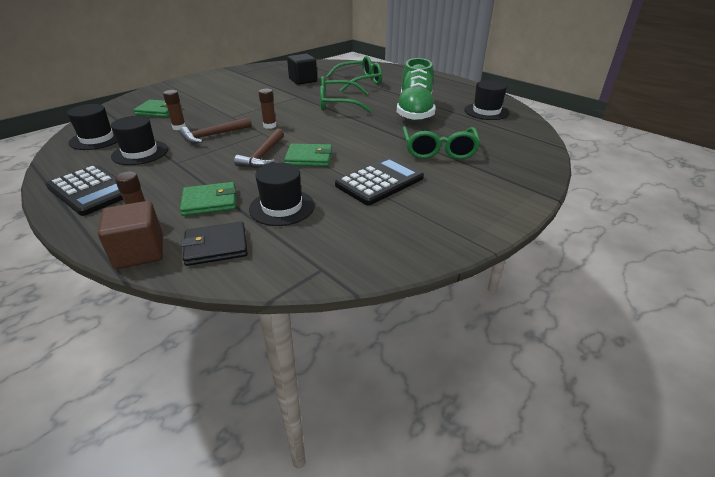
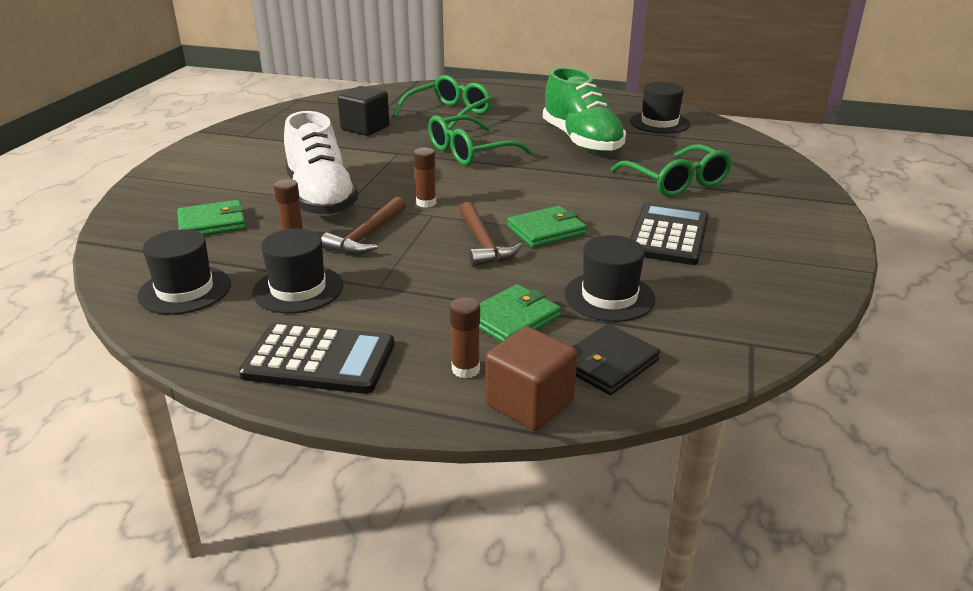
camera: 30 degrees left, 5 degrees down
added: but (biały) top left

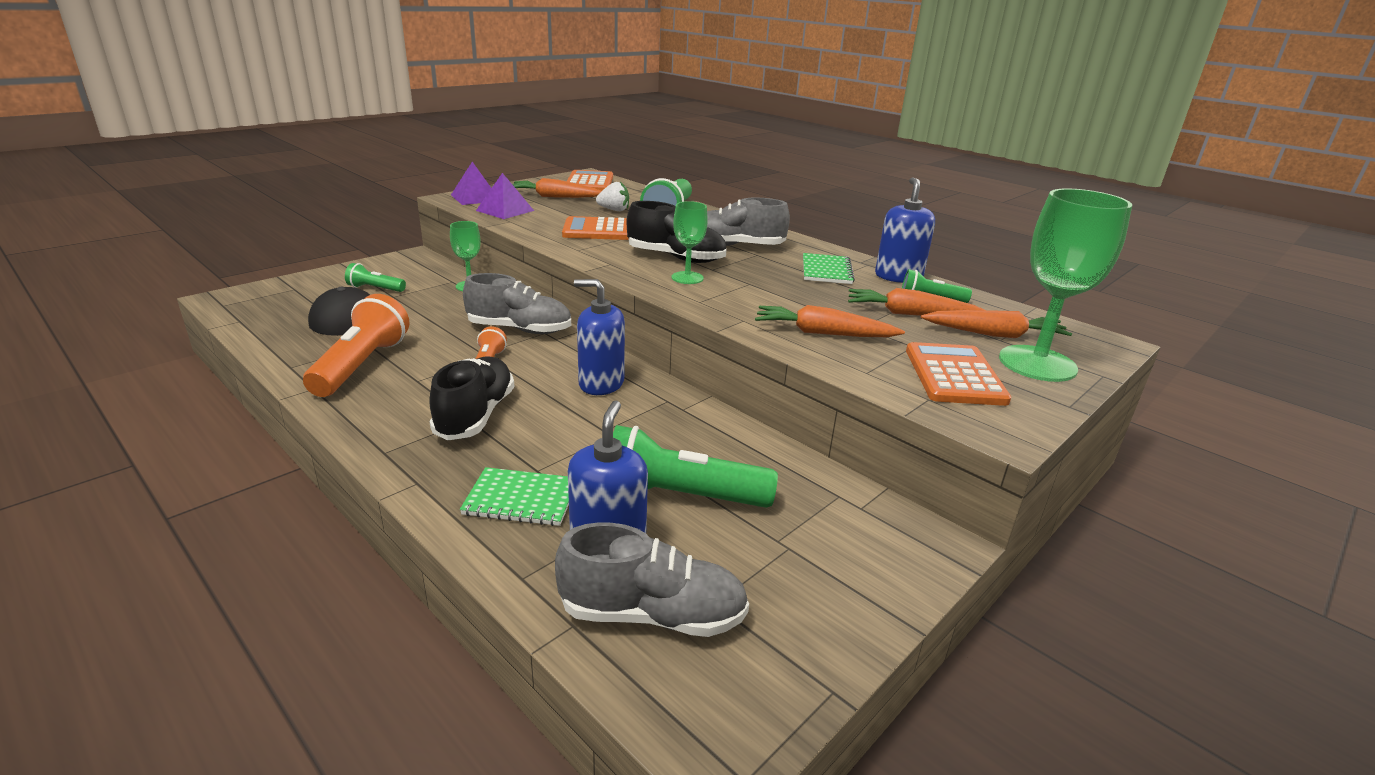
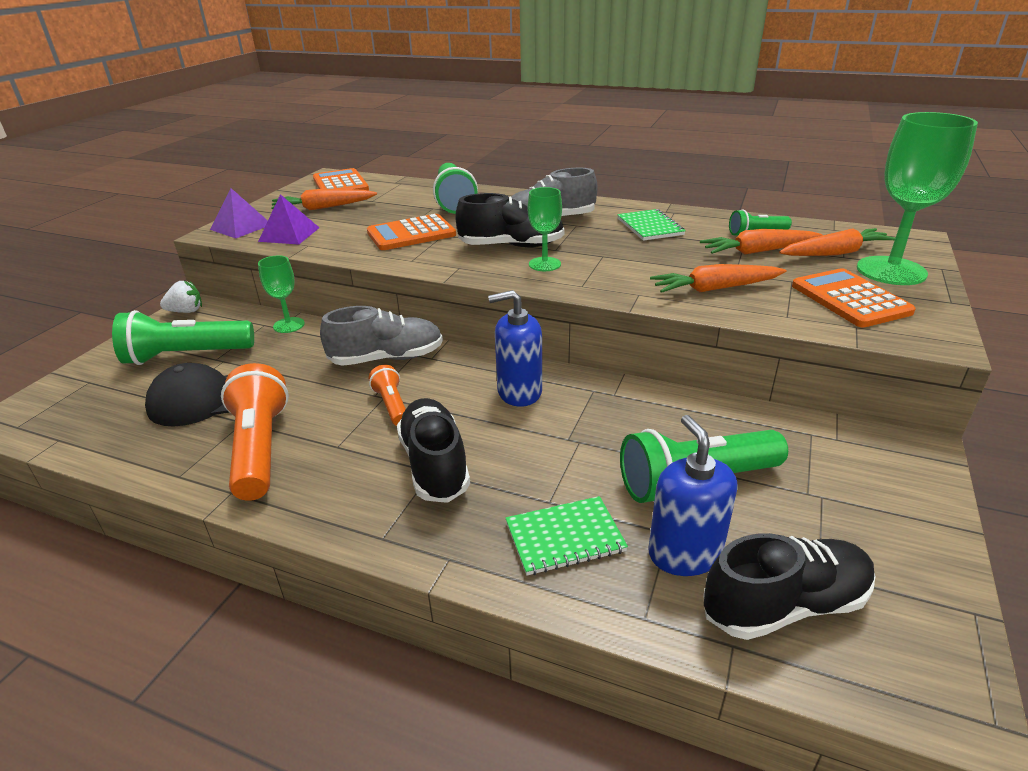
camera: 20 degrees left, 5 degrees up
removed: dozownik mydła (niebieski) (3rd from left) top centre
moved: truskawka (biały) top centre to middle left
recoloured: but (szary) (2nd from left) bottom centre to but (czarny) (3rd from left) bottom right
resized: latarka (zielony) (1st from left) middle left = middle left x1.90

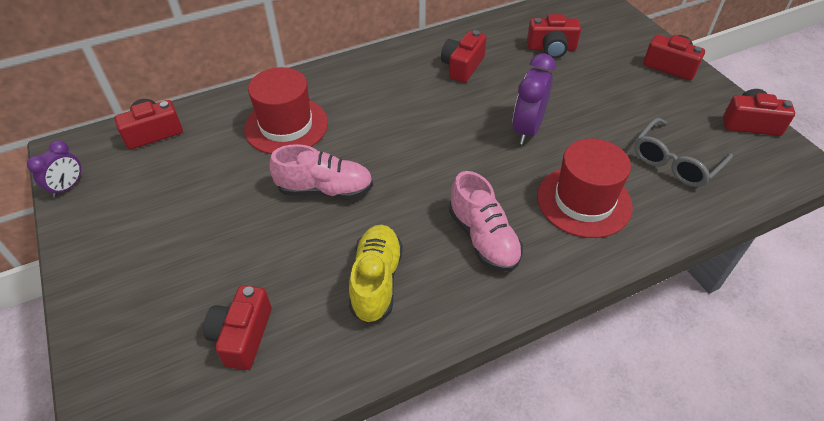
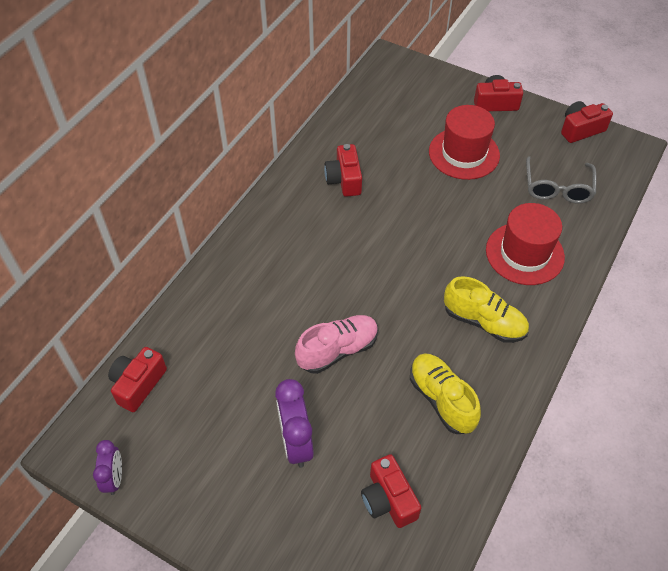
camera: 35 degrees left, 5 degrees up
removed: aparat fotograficzny (czerwony) (4th from left) top right
moved: budzik (fioletowy) (2nd from left) top centre to bottom centre; kapelusz (czerwony) (1st from left) top centre to top right
recoloured: but (różowy) (2nd from left) centre to but (żółty) (2nd from left) middle right

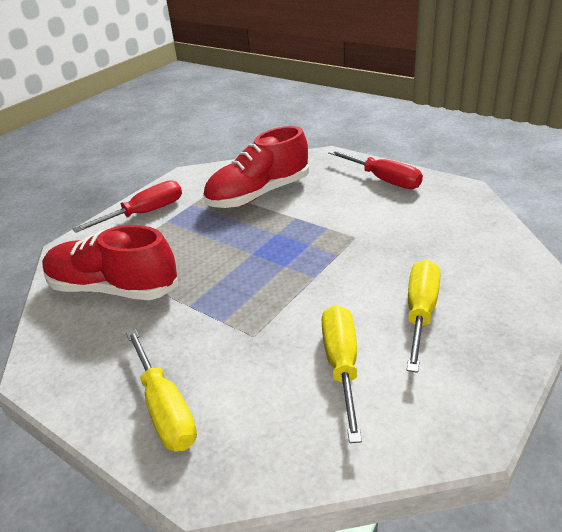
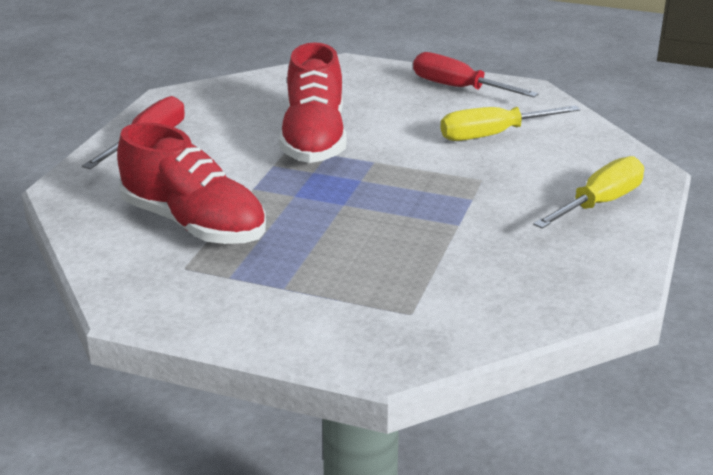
camera: 110 degrees left, 5 degrees down
removed: śrubokręt (żółty) (3rd from left) middle right
moved: but (czerwony) (1st from left in the first image) middle left to but (czerwony) (2nd from left) top centre; śrubokręt (czerwony) (1st from left in the first image) middle left to śrubokręt (czerwony) (2nd from left) top right

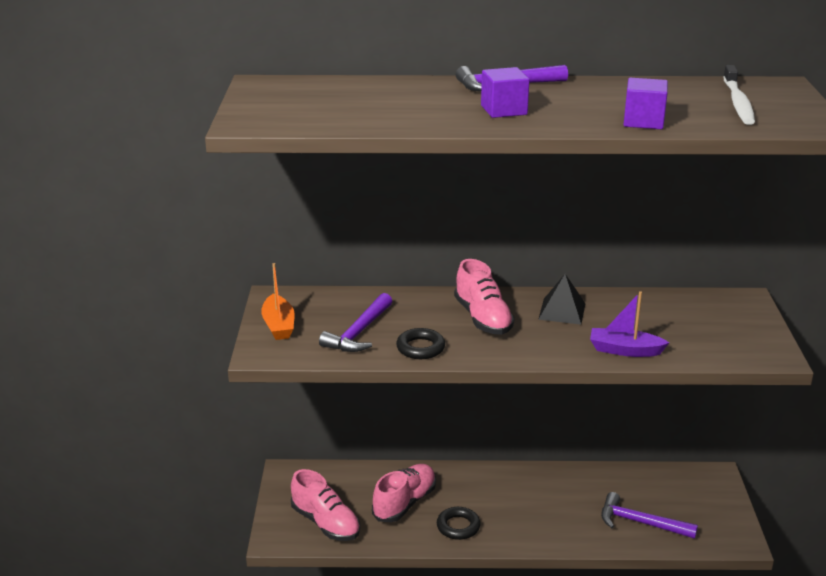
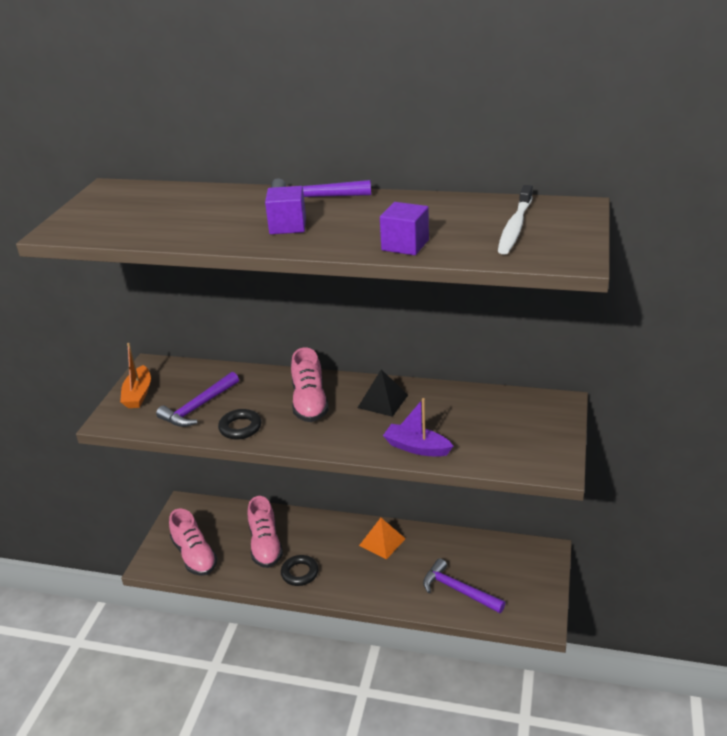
camera: 15 degrees right, 5 degrees up
added: piramida (pomarańczowy) bottom centre
turned: but (różowy) (2nd from left) bottom centre = bottom centre 120 degrees clockwise

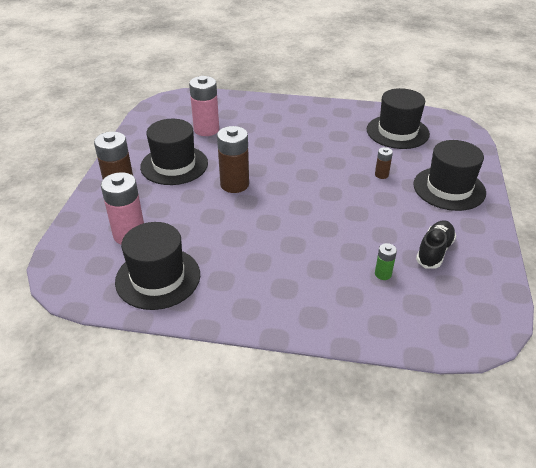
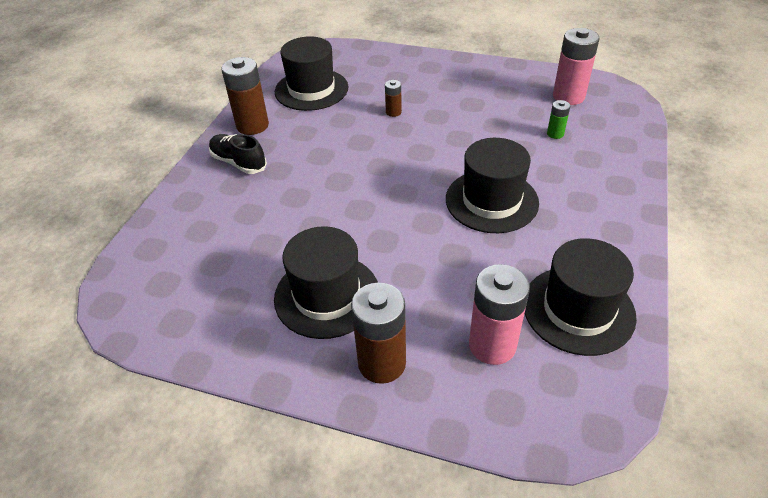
camera: 80 degrees left, 5 degrees up
moved: but (czarny) middle right to top left; bateria (brązowy) (2nd from left in the first image) centre to bateria (brązowy) (1st from left) top left; kapelusz (czarny) (4th from left in the first image) middle right to kapelusz (czarny) (3rd from left) centre; bateria (różowy) (2nd from left) top centre to top right

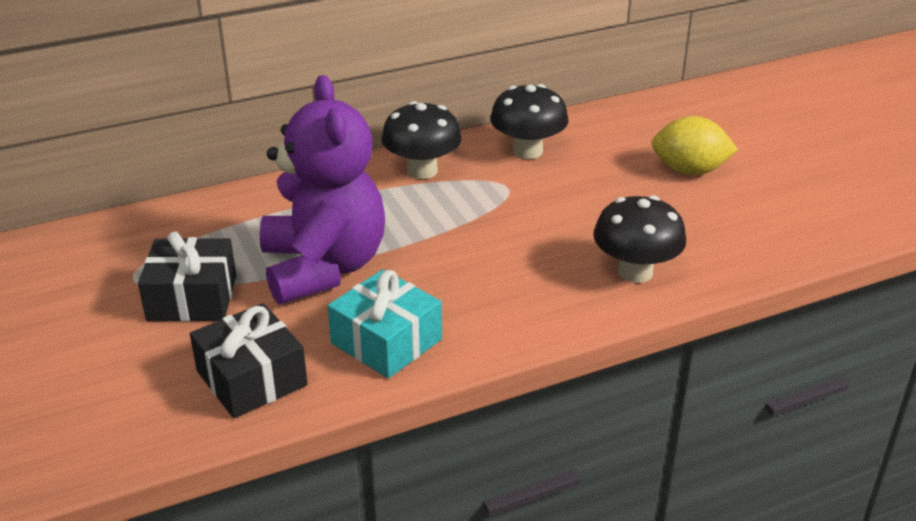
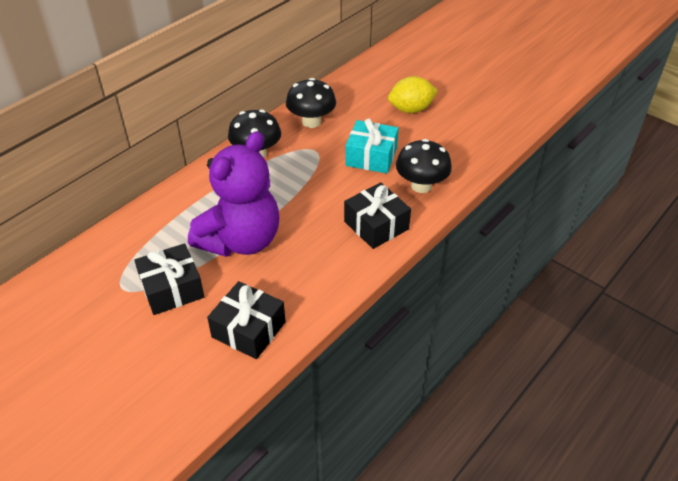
camera: 25 degrees left, 10 degrees up
added: prezent (czarny) (3rd from left) centre
moved: prezent (turkusowy) centre to top centre
turned: miś (fioletowy) centre = centre 75 degrees clockwise

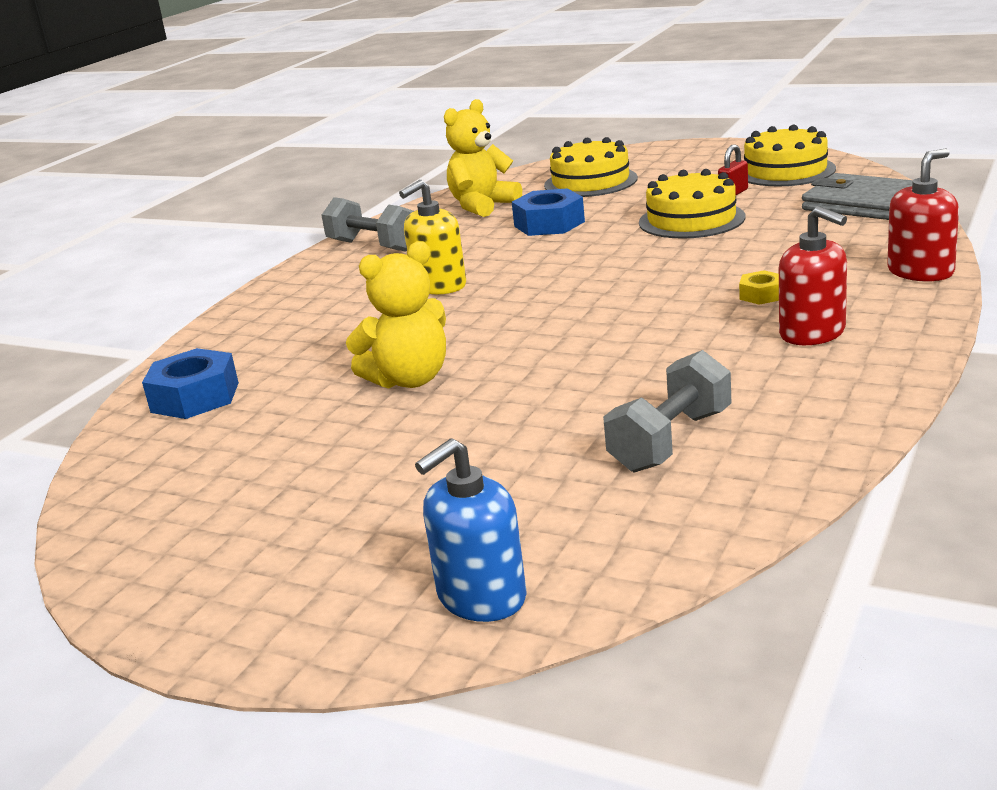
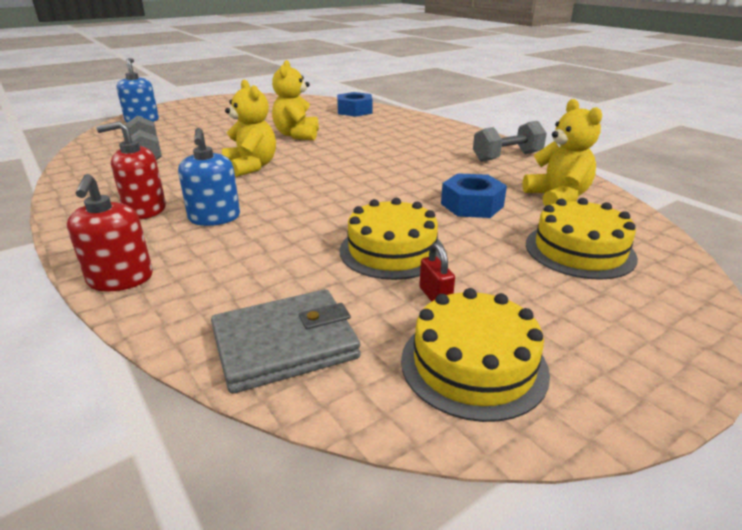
camera: 115 degrees right, 5 degrees up
removed: dozownik mydła (żółty) top centre
added: miś (żółty) (1st from left) top centre
replaced: nakrętka (żółty) middle right to dozownik mydła (niebieski) (2nd from left) middle left

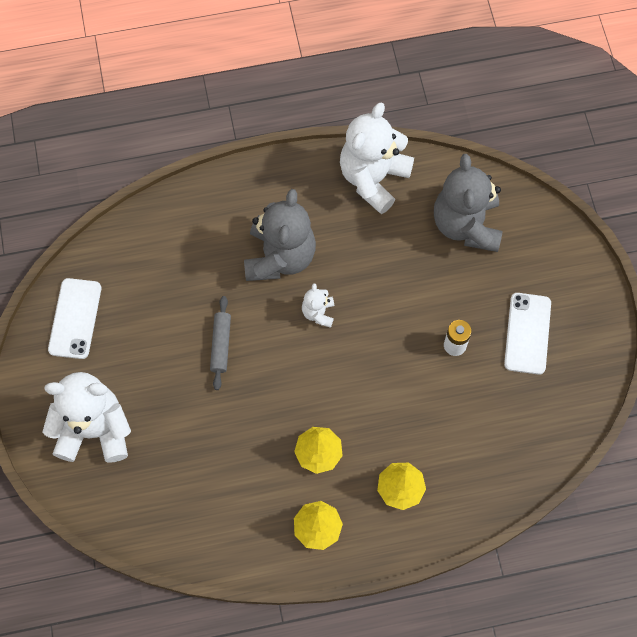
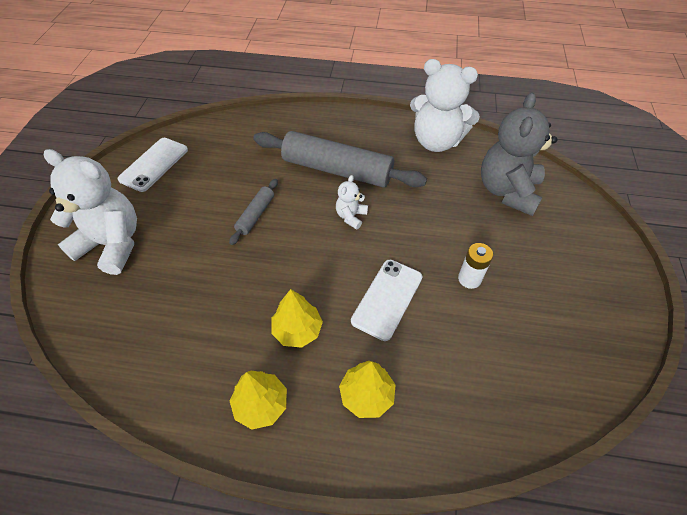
camera: 20 degrees right, 15 degrees down
moved: telefon (biały) (2nd from left) middle right to centre
replaced: miś (szary) (1st from left) centre to wałek do ciasta (szary) (2nd from left) top centre
turned: miś (biały) (3rd from left) top centre = top centre 120 degrees counterclockwise

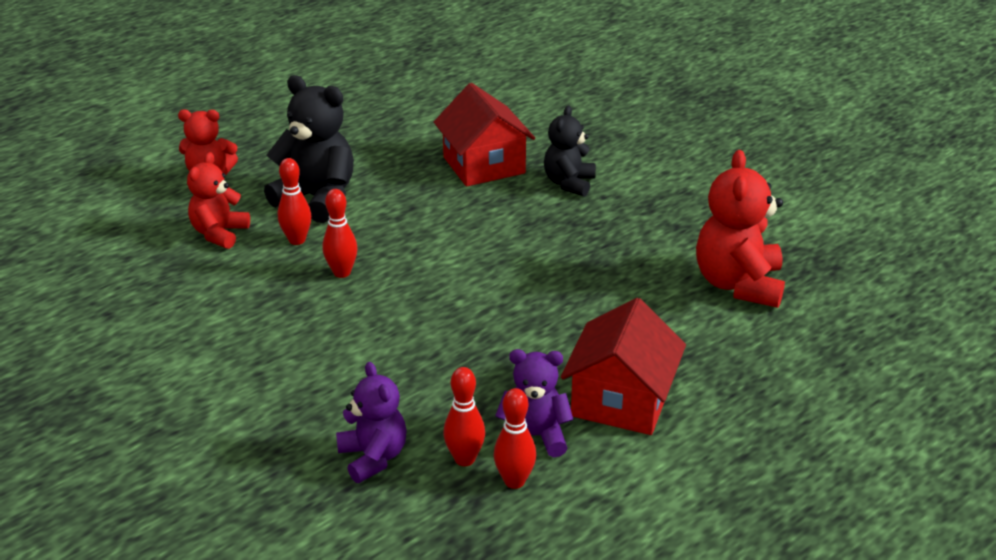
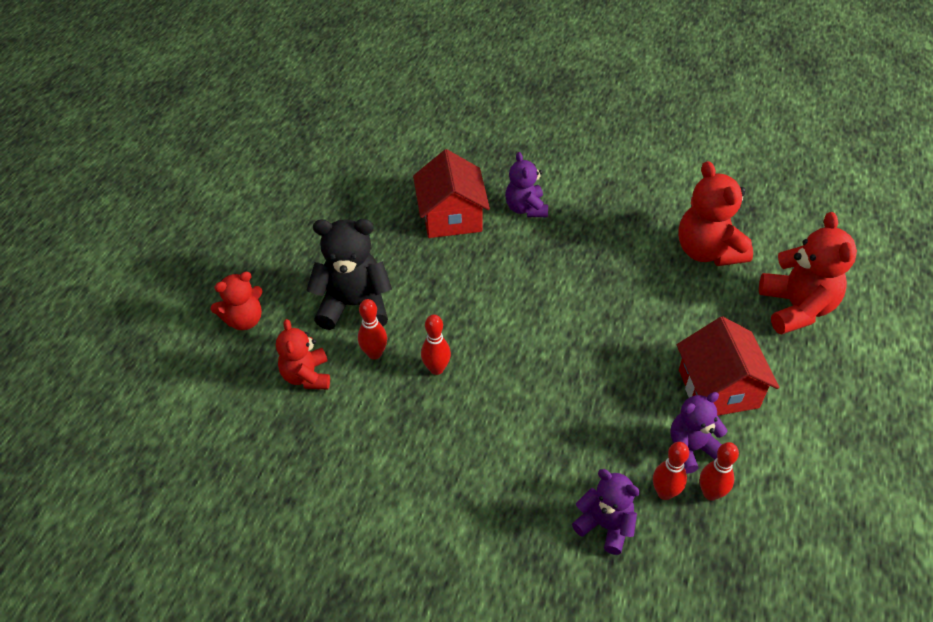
camera: 30 degrees left, 15 degrees up
added: miś (czerwony) (4th from left) middle right
recoloured: miś (czarny) (2nd from left) top centre to miś (fioletowy) (1st from left) top centre
turned: domek (czerwony) (1st from left) top centre = top centre 45 degrees clockwise

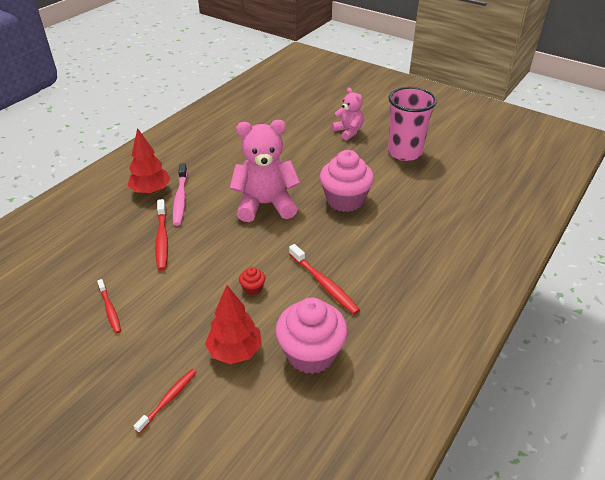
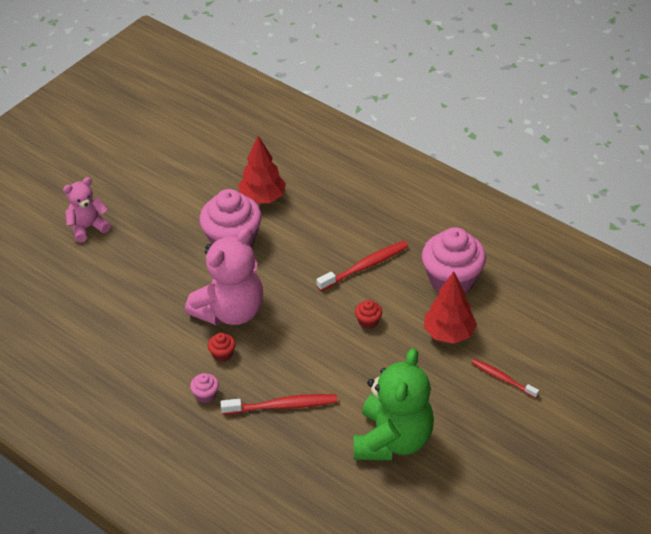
camera: 85 degrees left, 5 degrees up
removed: szklanka (różowy) top right
added: muffinka (czerwony) (1st from left) centre
moved: drzewko (czerwony) (1st from left) middle left to top centre
replaced: szczoteczka do zębów (różowy) middle left to muffinka (różowy) (1st from left) bottom left; szczoteczka do zębów (czerwony) (1st from left) middle left to miś (zielony) bottom centre
turned: miś (różowy) (1st from left in the first image) centre = centre 135 degrees counterclockwise

